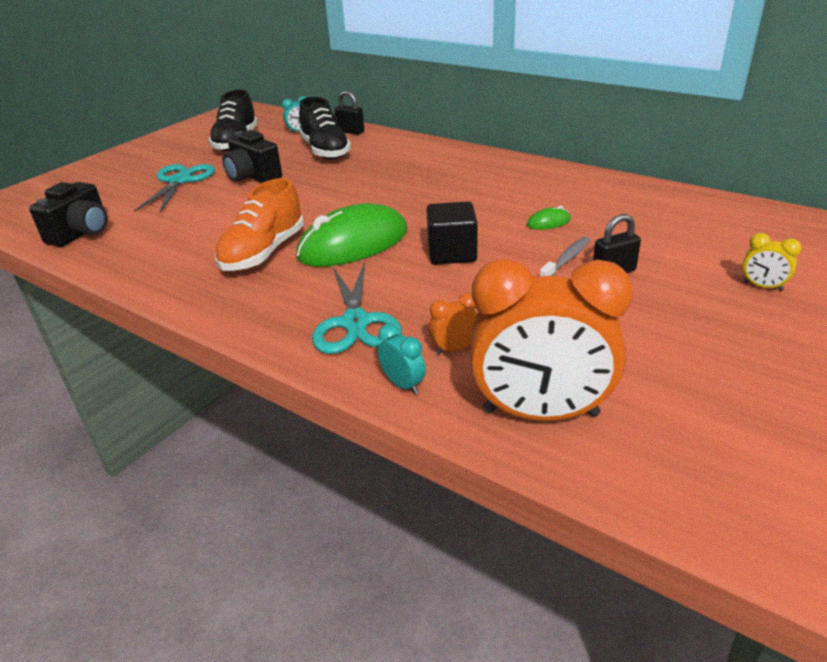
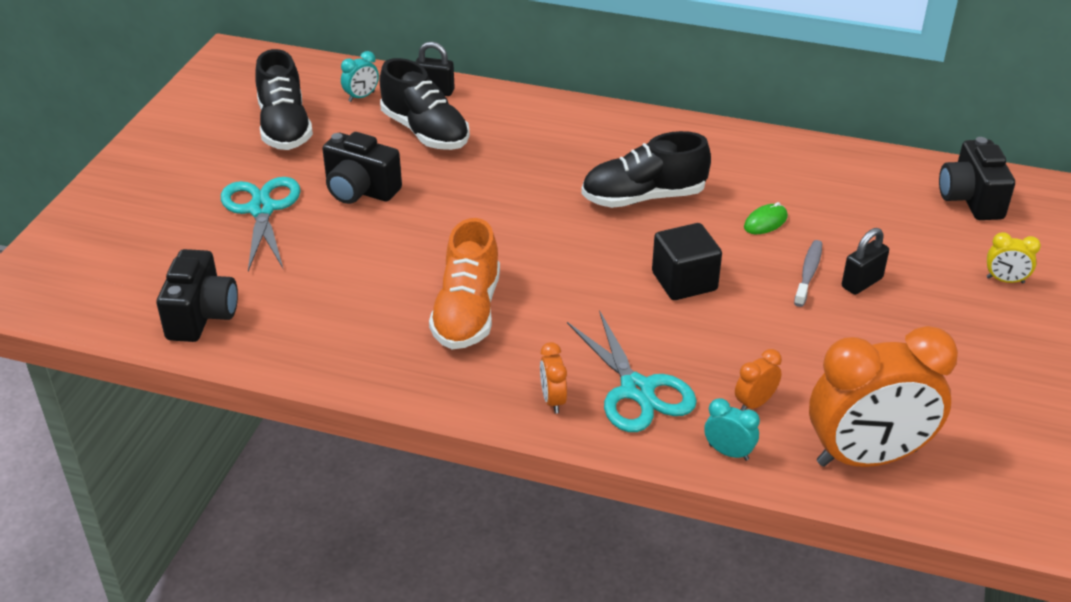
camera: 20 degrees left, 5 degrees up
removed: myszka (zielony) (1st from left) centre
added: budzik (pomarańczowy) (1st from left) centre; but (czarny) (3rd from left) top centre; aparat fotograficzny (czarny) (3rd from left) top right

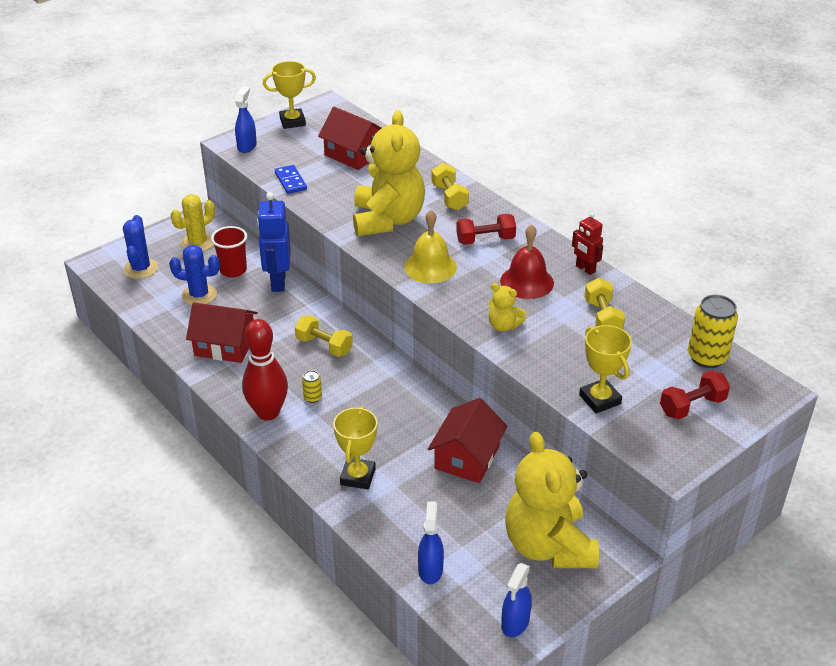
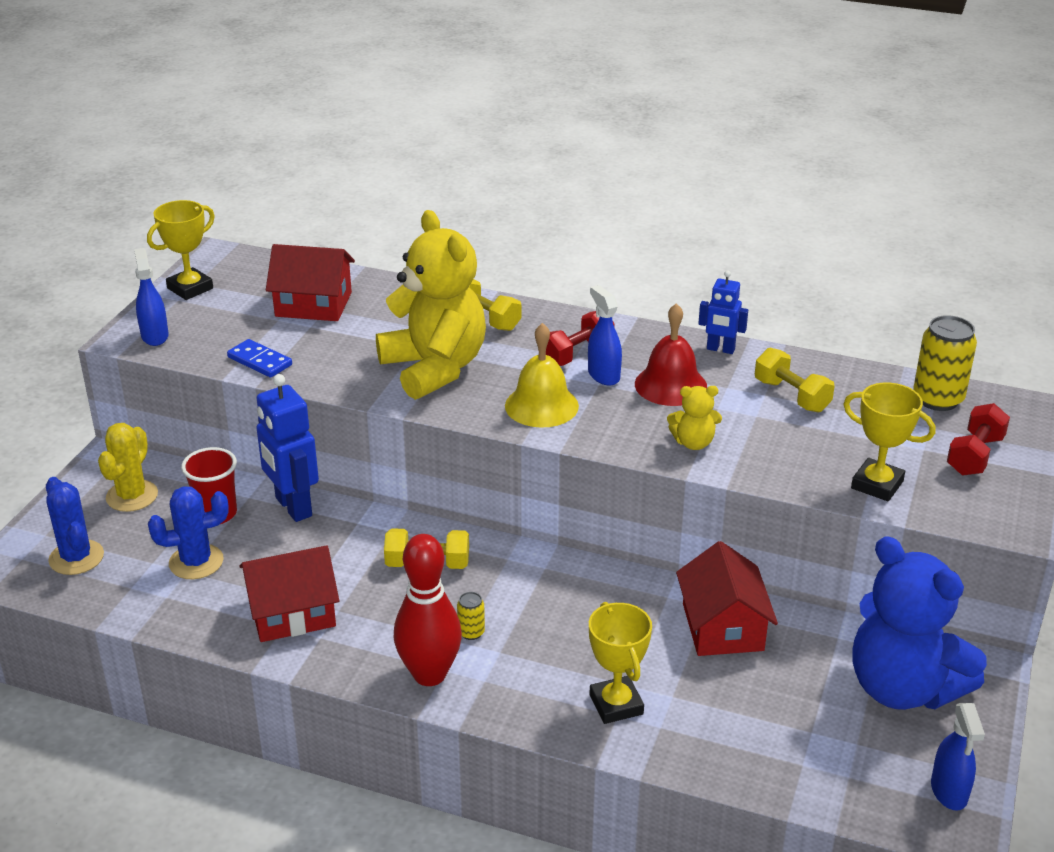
camera: 30 degrees left, 5 degrees down
moved: spryskiwacz (niebieski) (2nd from left) bottom centre to centre
recoloured: robot (czerwony) middle right to robot (niebieski) (2nd from left) middle right; miś (żółty) (3rd from left) bottom centre to miś (niebieski) bottom right

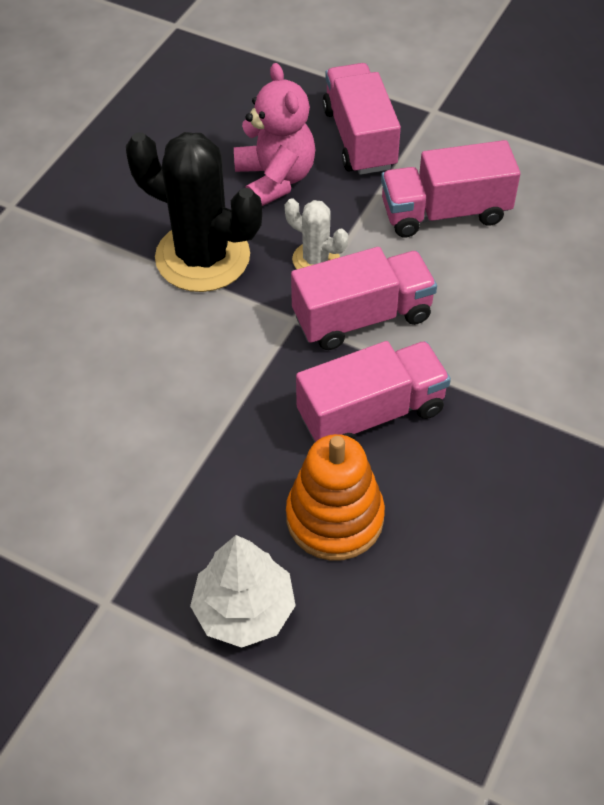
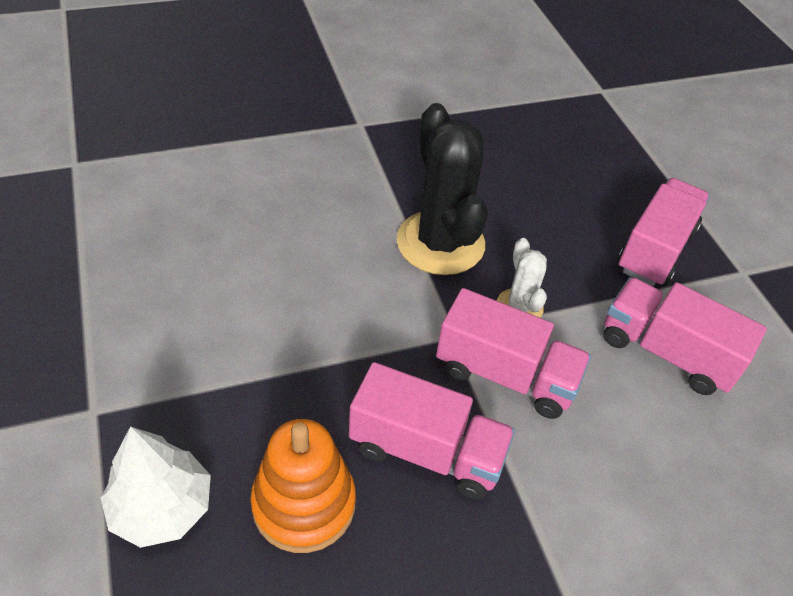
camera: 40 degrees right, 5 degrees down
removed: miś (różowy) top centre

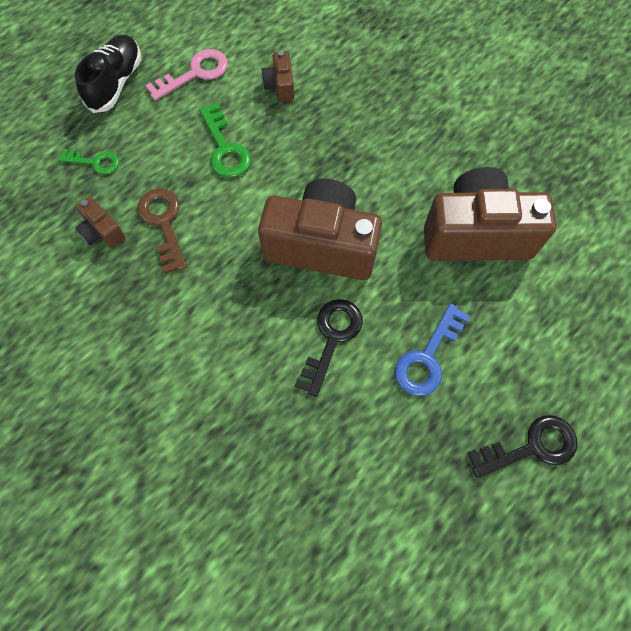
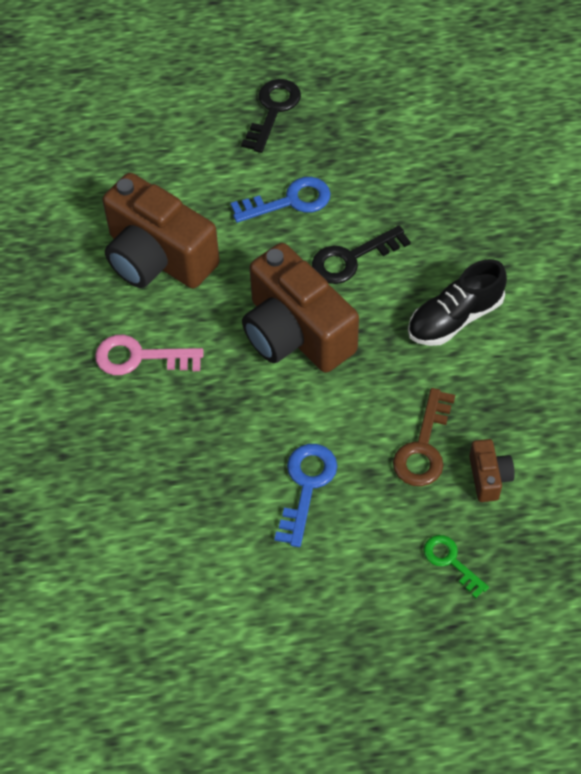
camera: 140 degrees left, 10 degrees down
removed: aparat fotograficzny (brązowy) (2nd from left) top centre
moved: klucz (różowy) top left to middle left; but (czarny) top left to middle right
recoloured: klucz (zielony) (2nd from left) top centre to klucz (niebieski) (2nd from left) centre
turned: klucz (czarny) (2nd from left in the first image) bottom right = top centre 90 degrees clockwise

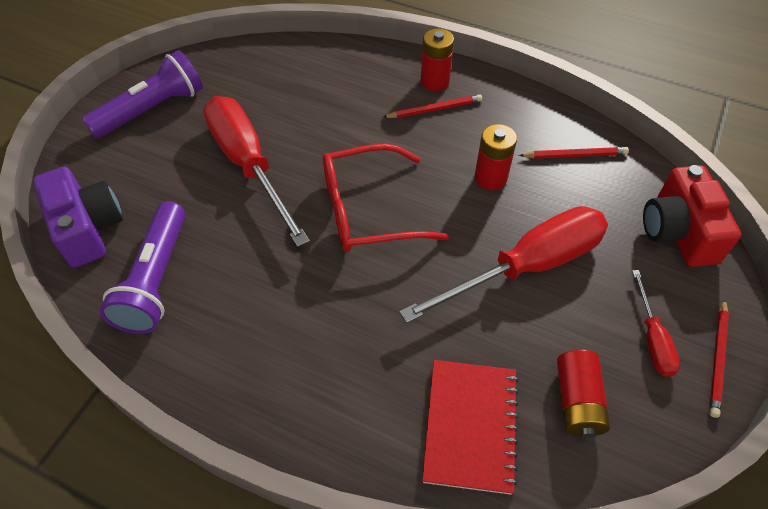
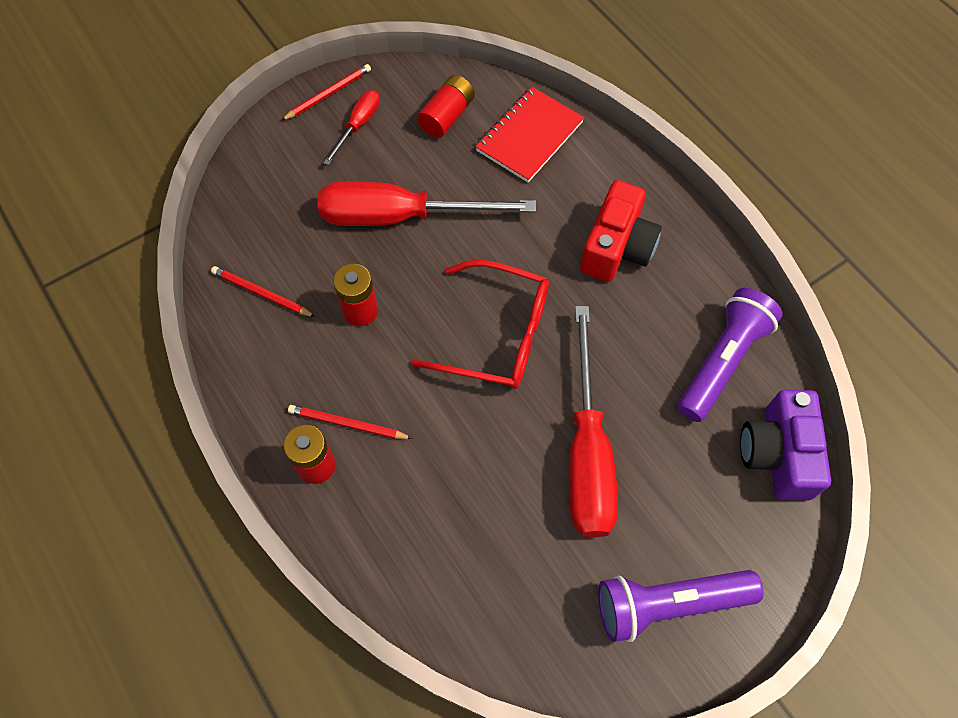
camera: 150 degrees left, 10 degrees up
moved: aparat fotograficzny (czerwony) middle right to top centre

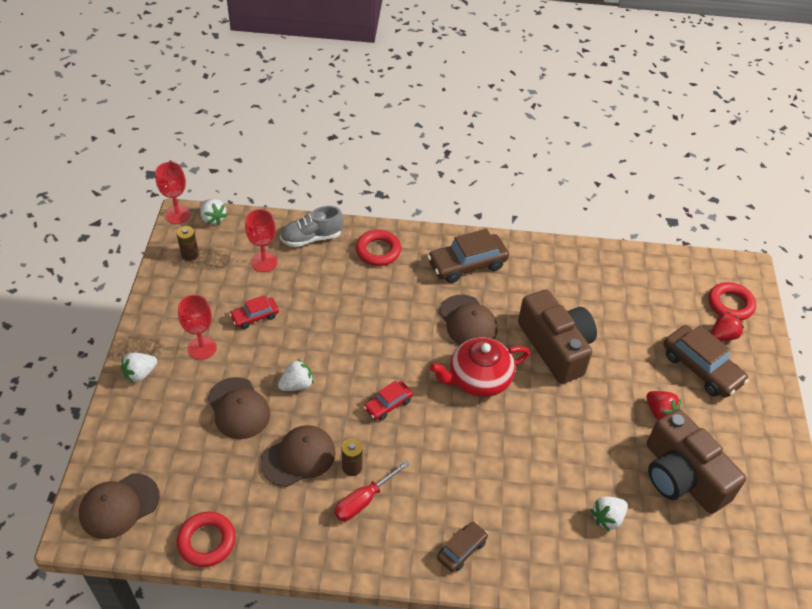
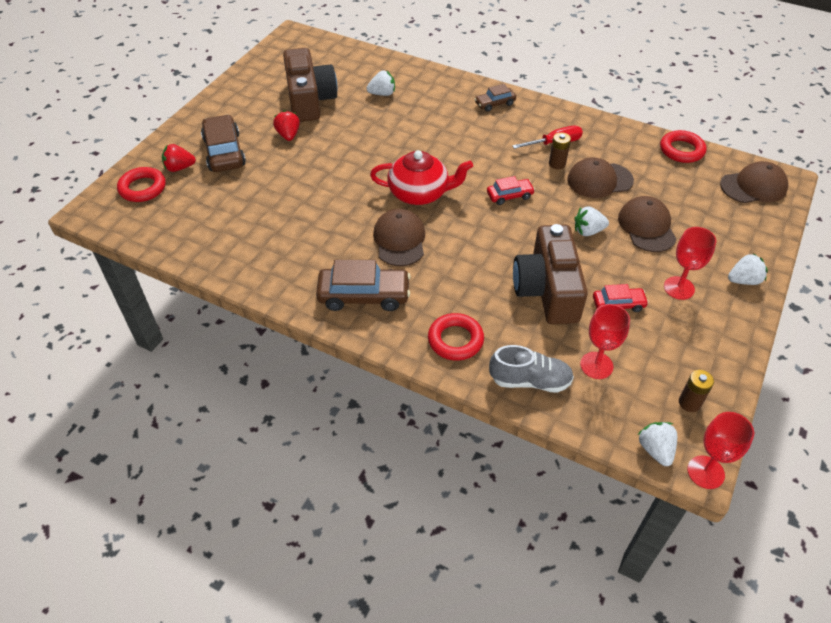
camera: 155 degrees left, 0 degrees up
moved: aparat fotograficzny (brązowy) (1st from left in the first image) middle right to aparat fotograficzny (brązowy) (2nd from left) centre

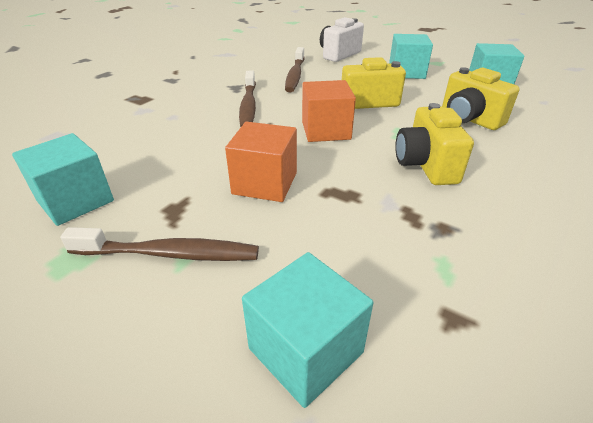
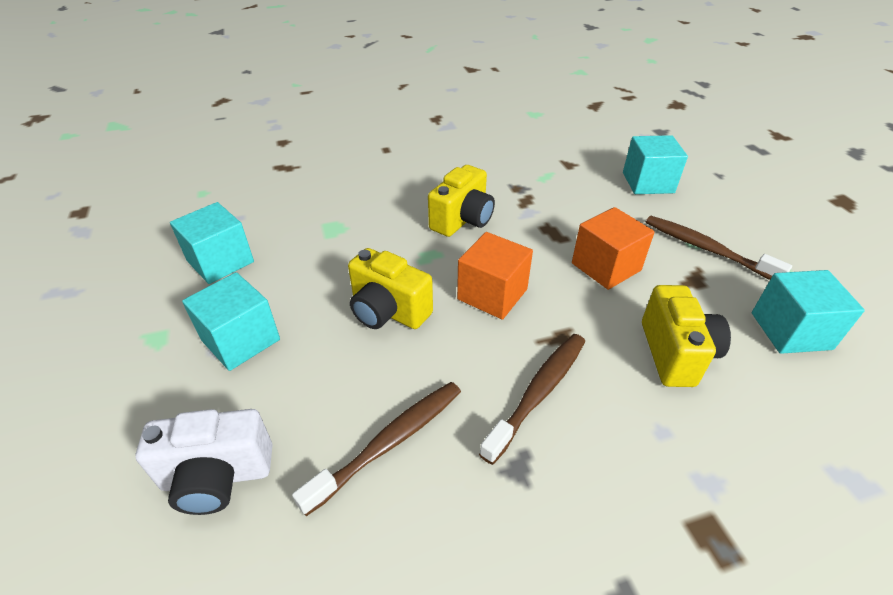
camera: 140 degrees left, 5 degrees up
moved: aparat fotograficzny (żółty) (3rd from left) top right to middle right

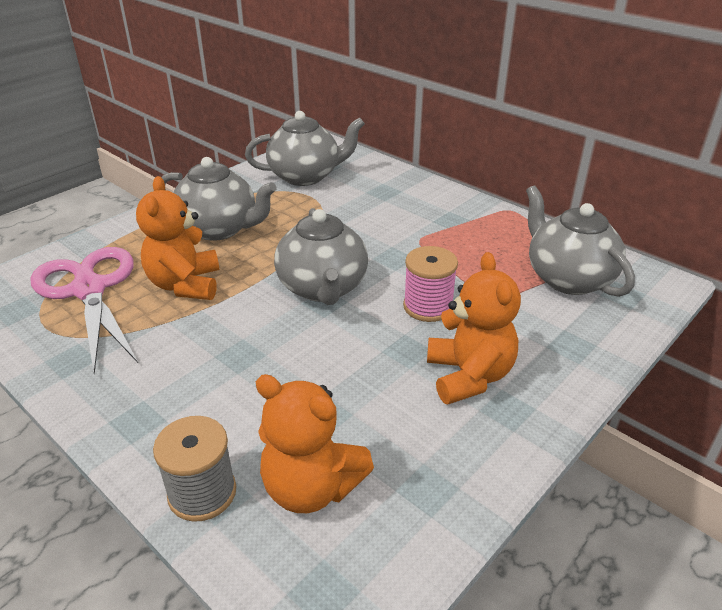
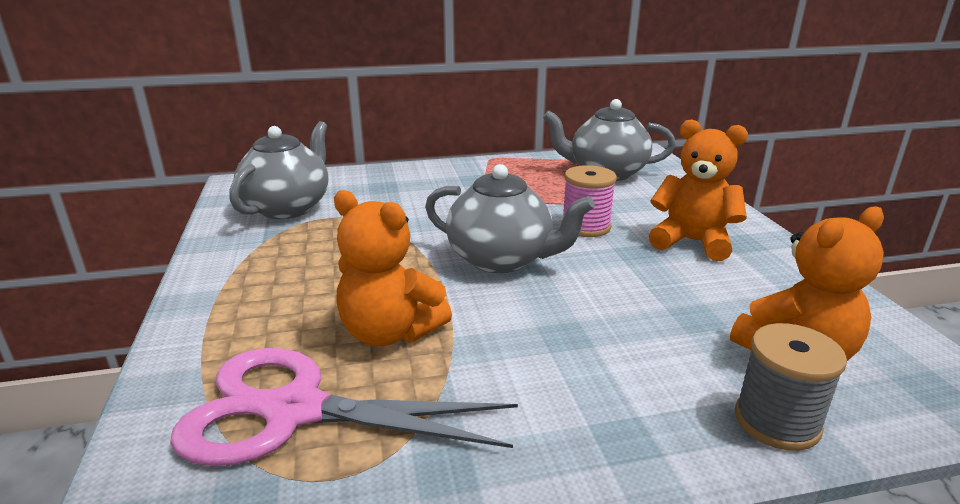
camera: 55 degrees left, 10 degrees down
removed: imbryk (szary) (1st from left) top left

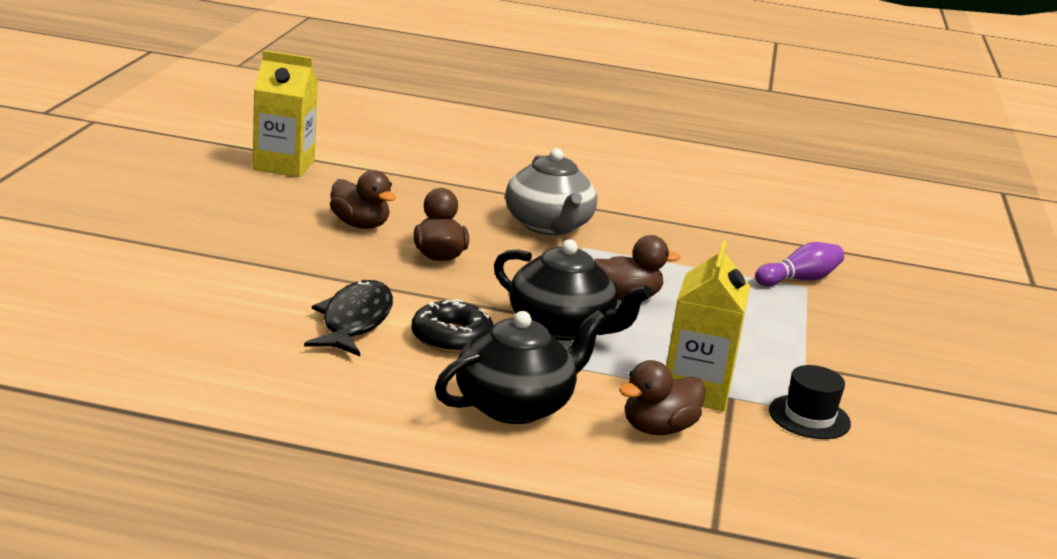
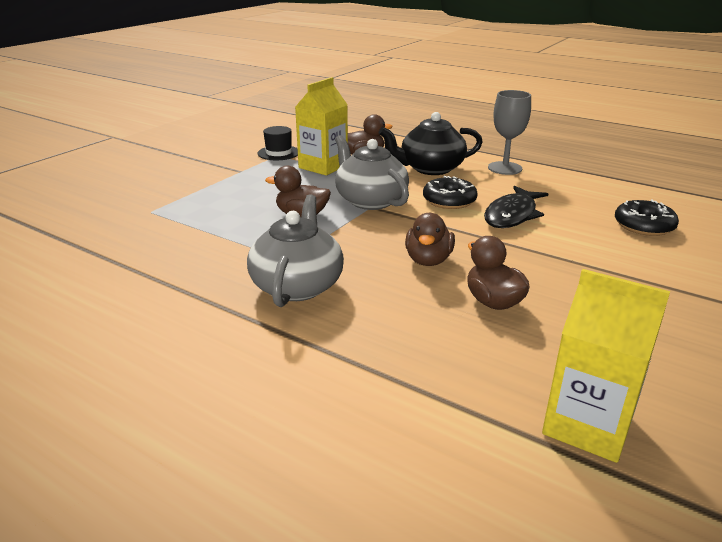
camera: 155 degrees left, 5 degrees up
removed: kręgiel (fioletowy) middle right
added: kielich (szary) top right; donut (czarny) (2nd from left) middle right
recoloured: imbryk (czarny) (2nd from left) centre to imbryk (szary) (2nd from left) top centre

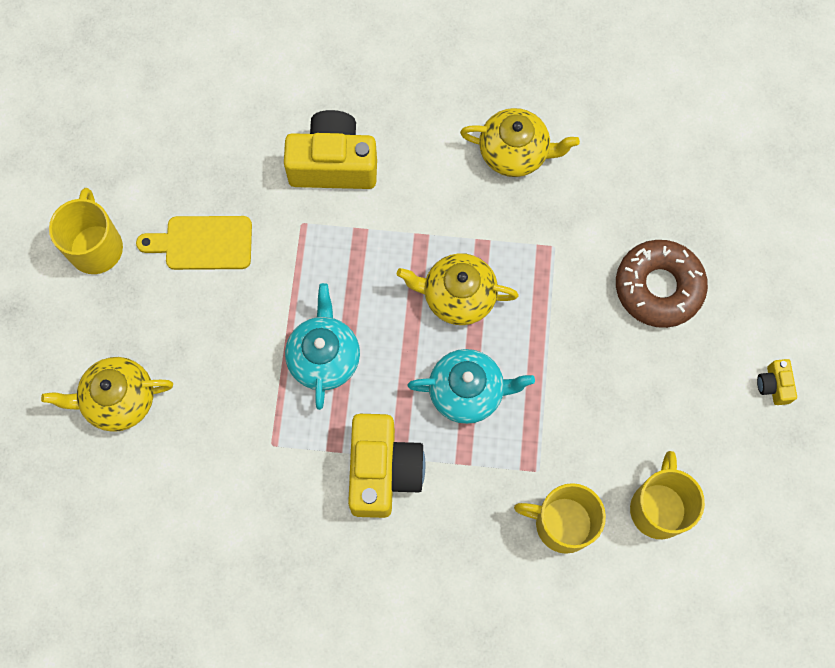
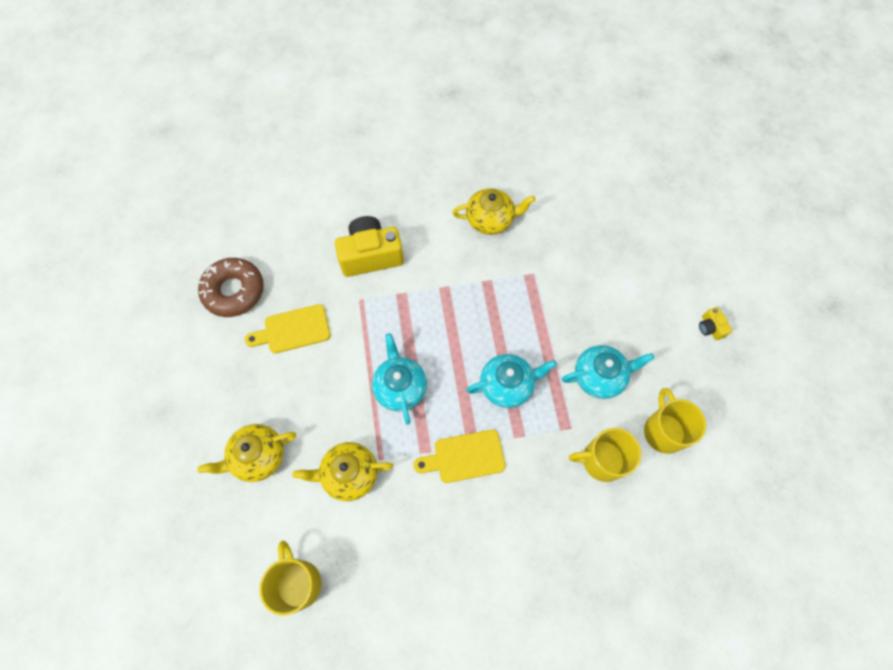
camera: 15 degrees left, 5 degrees down
added: imbryk (turkusowy) (3rd from left) middle right
moved: donut (brązowy) middle right to middle left; kubek (żółty) (1st from left) middle left to bottom left; imbryk (żółty) (2nd from left) centre to bottom centre
replaced: aparat fotograficzny (żółty) (2nd from left) bottom centre to deska do krojenia (żółty) (2nd from left) bottom centre

